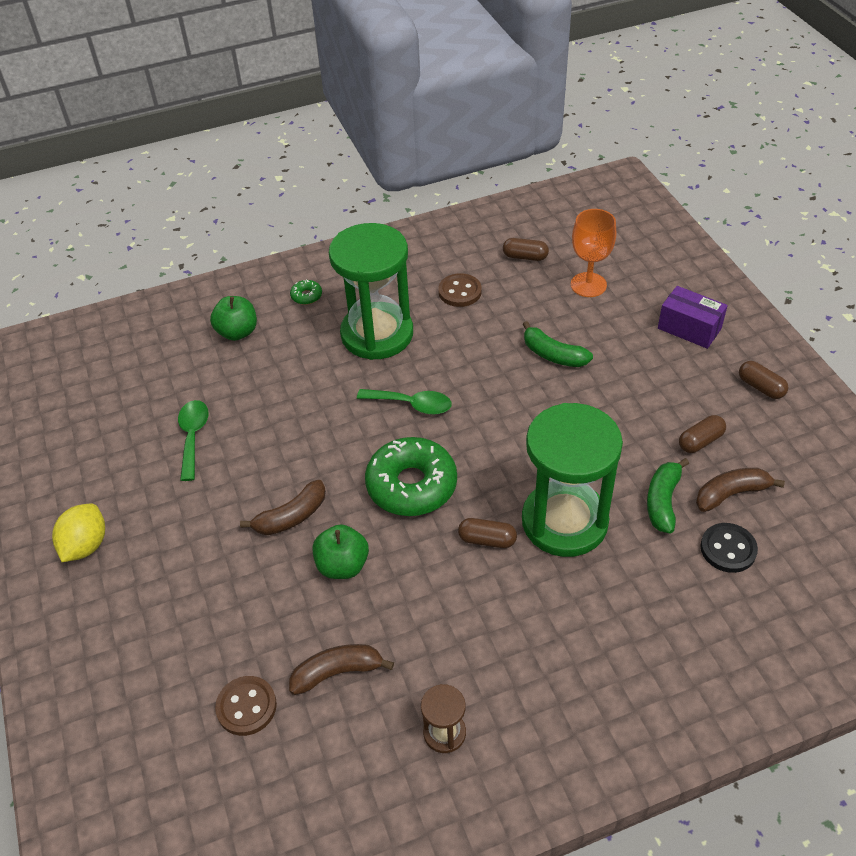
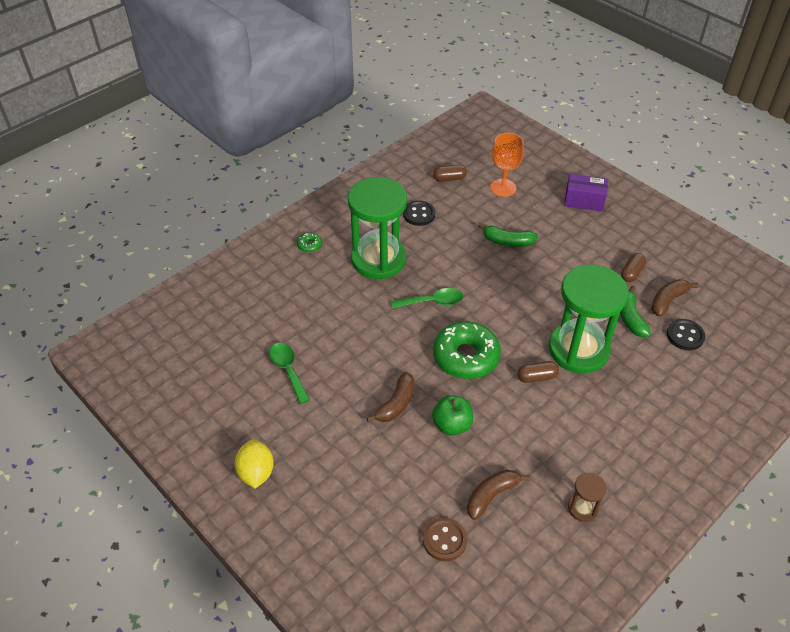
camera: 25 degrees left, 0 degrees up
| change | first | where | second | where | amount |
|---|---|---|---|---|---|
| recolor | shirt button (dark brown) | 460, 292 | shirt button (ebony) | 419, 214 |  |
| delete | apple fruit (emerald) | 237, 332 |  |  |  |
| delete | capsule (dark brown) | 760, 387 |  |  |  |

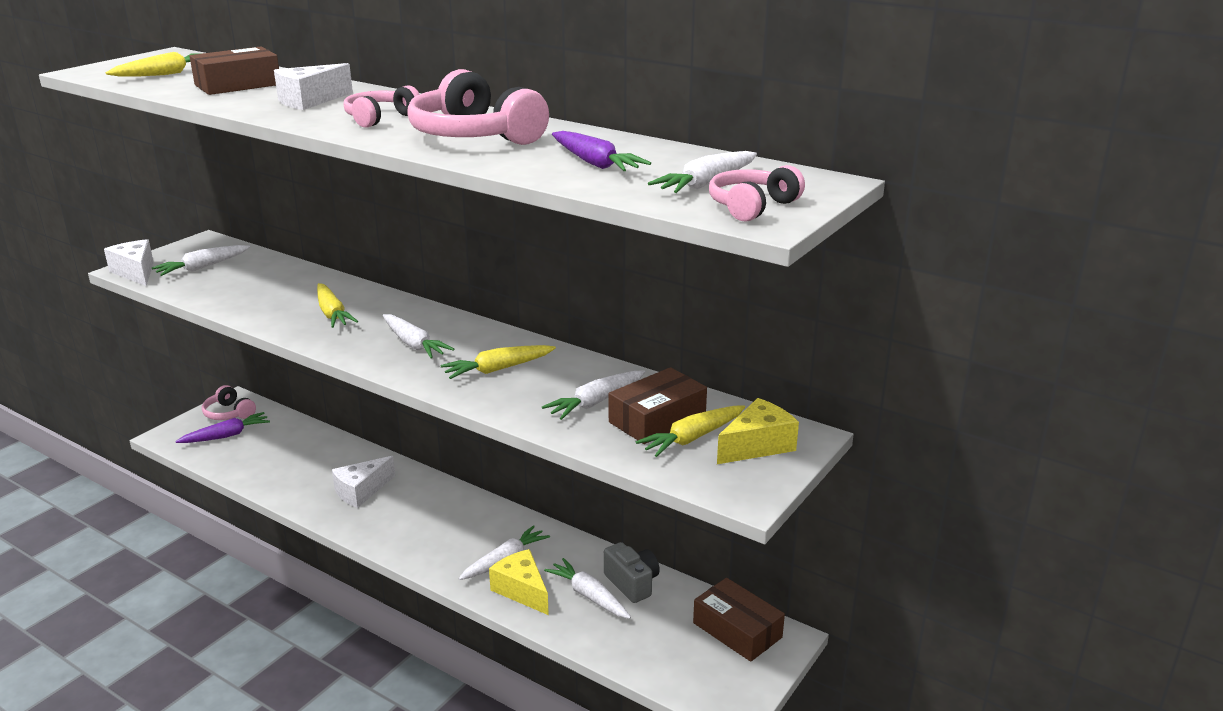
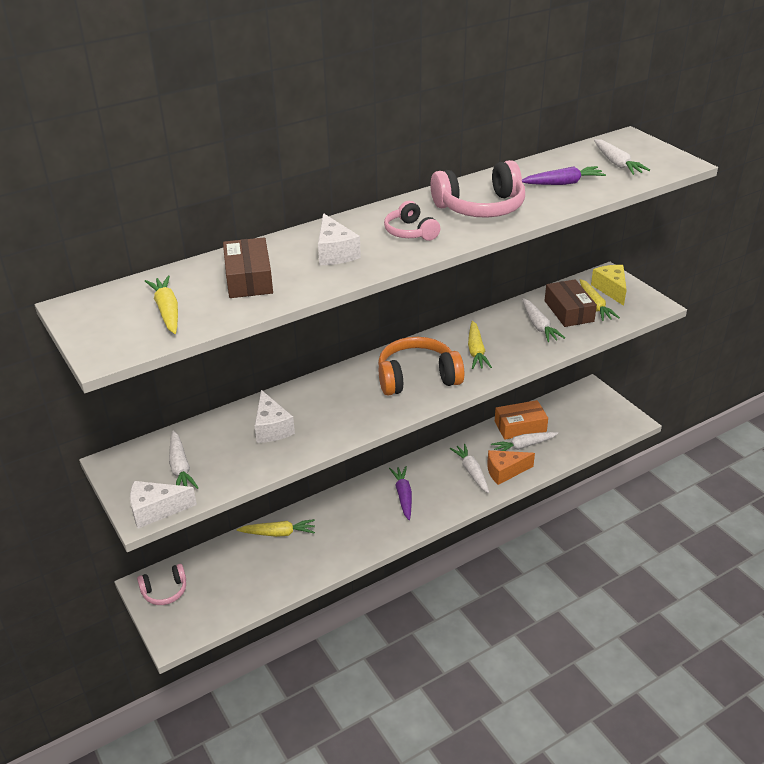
camera: 65 degrees left, 10 degrees up
| change | first | where | second | where | amount |
|---|---|---|---|---|---|
| move | root vegetable (bright yellow) | 332, 313 |  | 278, 533 |  |
| move | cheese (pure white) | 361, 491 |  | 271, 428 |  |
| replace | root vegetable (pure white) | 414, 344 | headset (orange) | 417, 378 |  |
| move | root vegetable (royal purple) | 226, 435 |  | 403, 496 |  |
| recolor | cheese (bright yellow) | 522, 590 | cheese (orange) | 505, 471 |  |
| replace | compact camera (grey) | 632, 583 | package (orange) | 520, 426 |  |
| delete | package (dark brown) | 737, 630 |  |  |  |
| delete | headset (rose-pink) | 752, 207 |  |  |  |

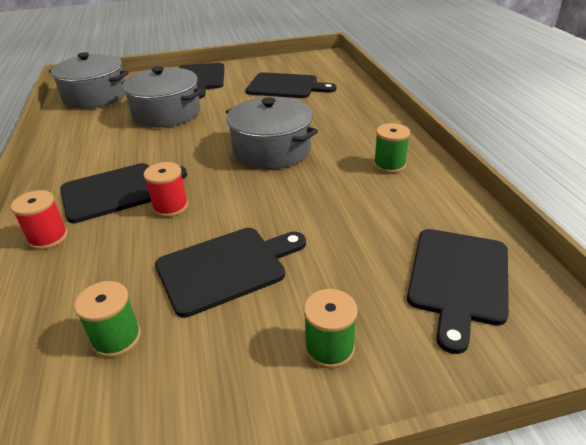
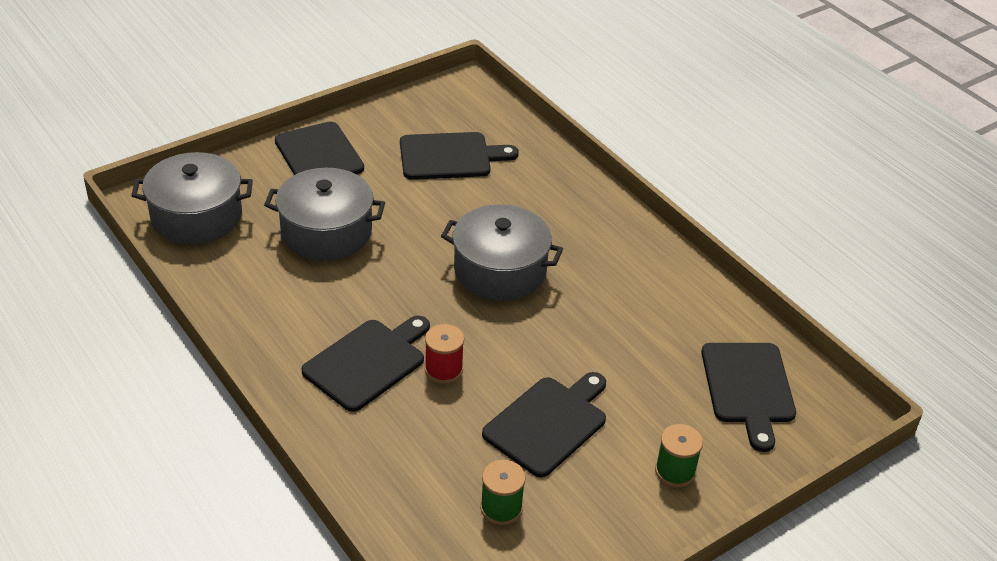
camera: 25 degrees left, 5 degrees up
| change | first | where | second | where | amount |
|---|---|---|---|---|---|
| delete | reel of thread (red) | 48, 237 |  |  |  |
| delete | reel of thread (emerald) | 389, 165 |  |  |  |

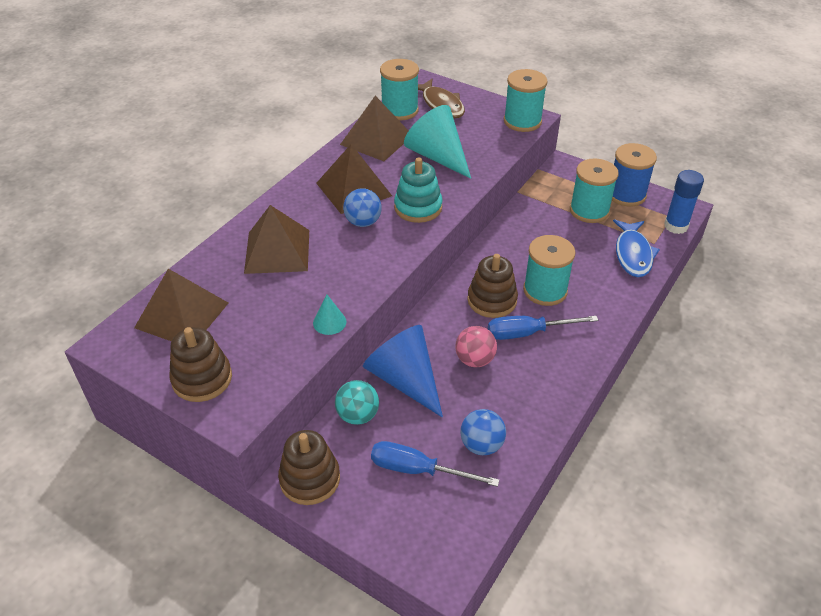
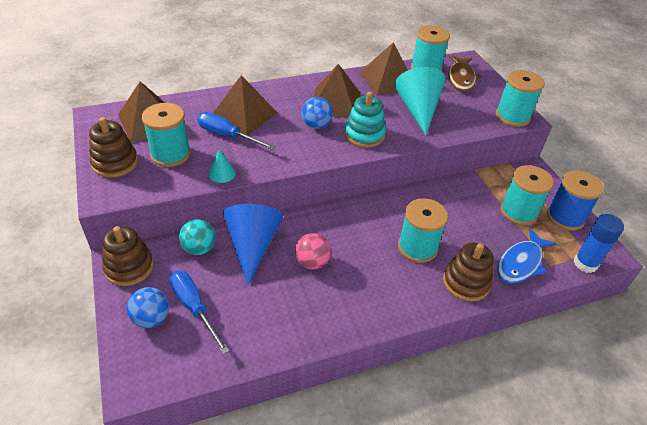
camera: 35 degrees right, 0 degrees up
| change | first | where | second | where | amount |
|---|---|---|---|---|---|
| move | play ball (blue) | 481, 445 |  | 151, 318 |  |
| insert |  |  | reel of thread (aqua) | 170, 154 |  |
| move | screwdriver (blue) | 528, 333 |  | 227, 135 |  |
| move | stacking toy (dark brown) | 492, 300 |  | 466, 282 |  |

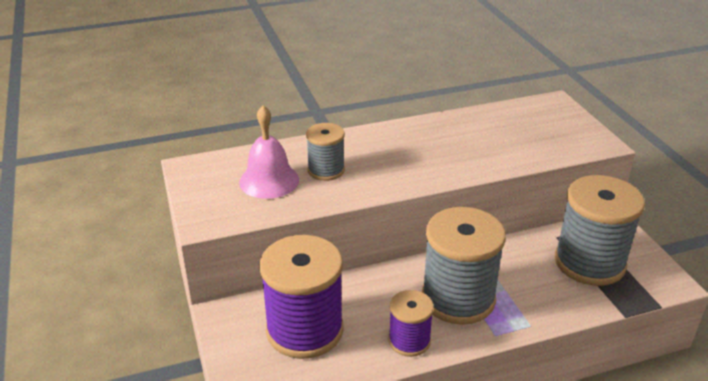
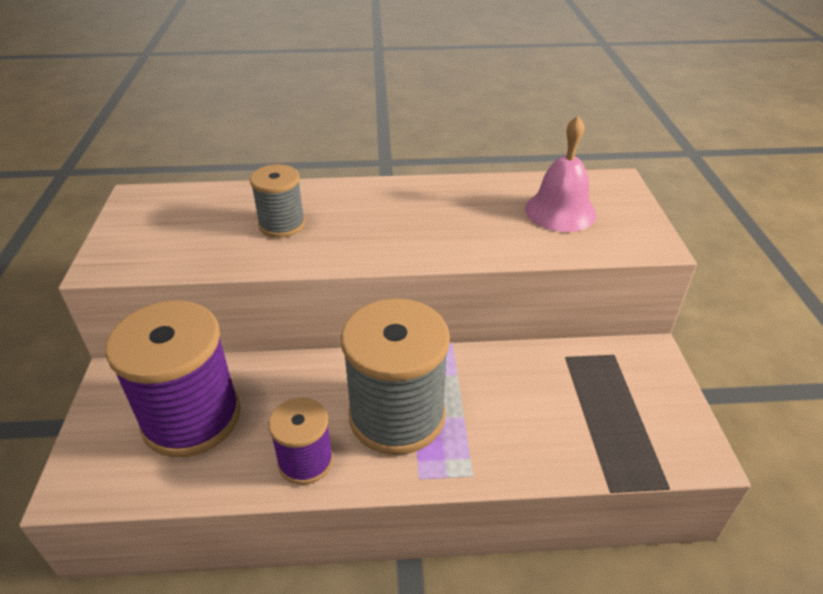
camera: 15 degrees right, 5 degrees up
| change | first | where | second | where | amount |
|---|---|---|---|---|---|
| move | hand bell (rose-pink) | 269, 180 |  | 560, 211 |  |
| delete | reel of thread (grey) | 589, 262 |  |  |  |

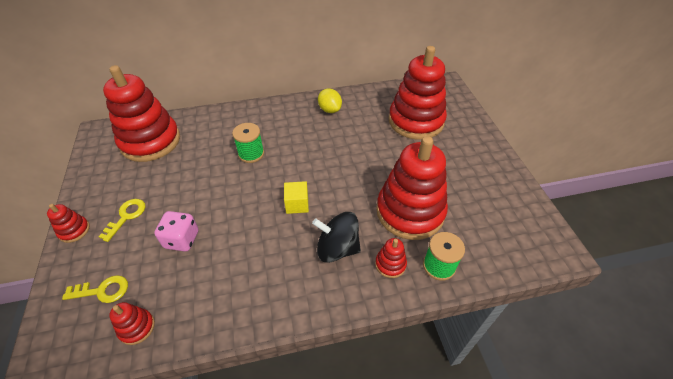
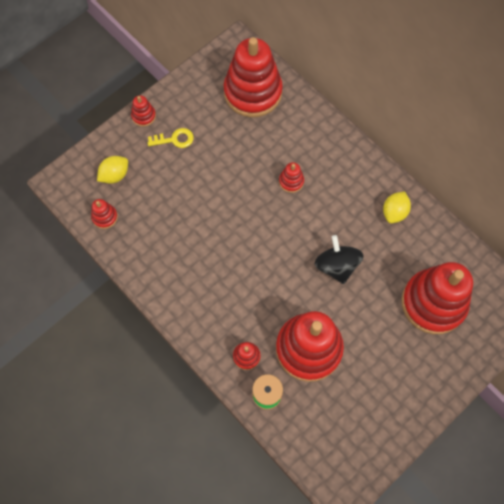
camera: 60 degrees right, 20 degrees up
| change | first | where | second | where | amount |
|---|---|---|---|---|---|
| replace | latchkey (bright yellow) | 102, 291 | citrus fruit (bright yellow) | 115, 175 |  |
| replace | reel of thread (emerald) | 251, 154 | stacking toy (red) | 291, 181 |  |
| move | whirligig (ebony) | 337, 248 |  | 336, 266 |  |
| delete | dice (rose-pink) | 182, 239 |  |  |  |
| delete | solid cube (bright yellow) | 297, 204 |  |  |  |

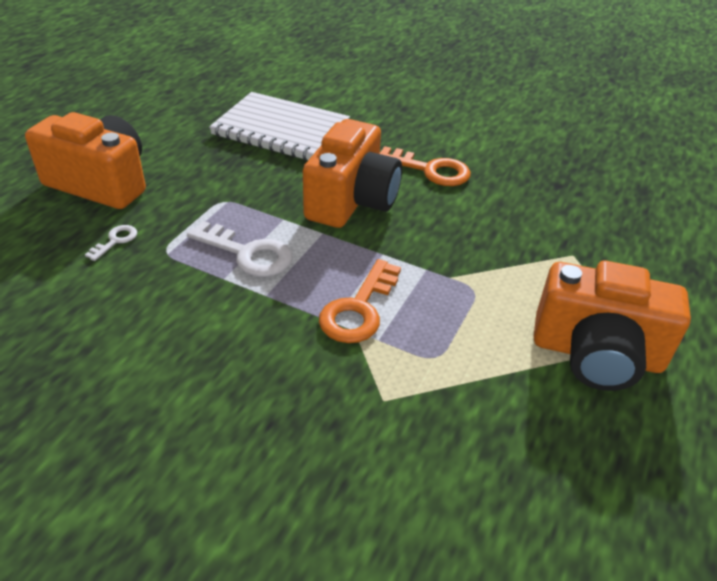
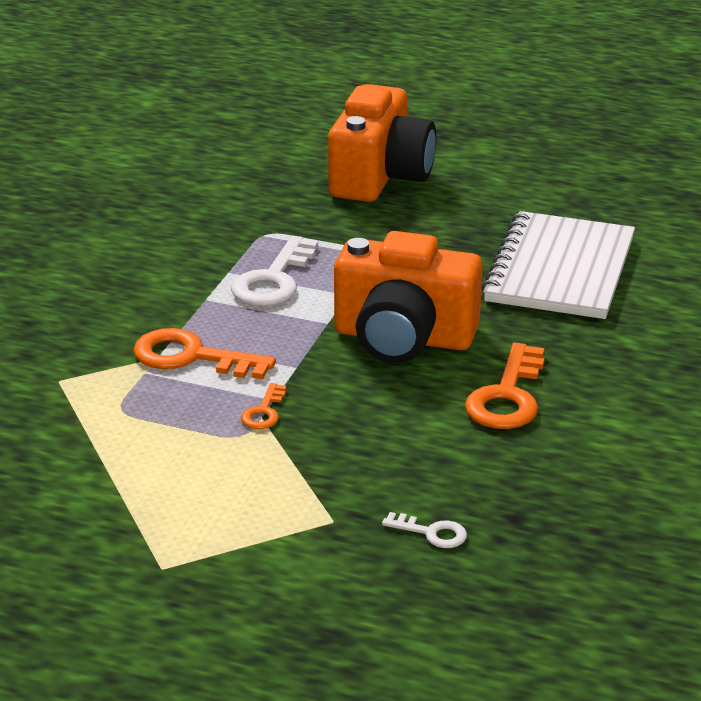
camera: 85 degrees right, 10 degrees down
| change | first | where | second | where | amount |
|---|---|---|---|---|---|
| insert |  |  | latchkey (orange) | 264, 412 |  |
| move | latchkey (pure white) | 115, 241 |  | 432, 533 |  |
| delete | compact camera (orange) | 596, 354 |  |  |  |

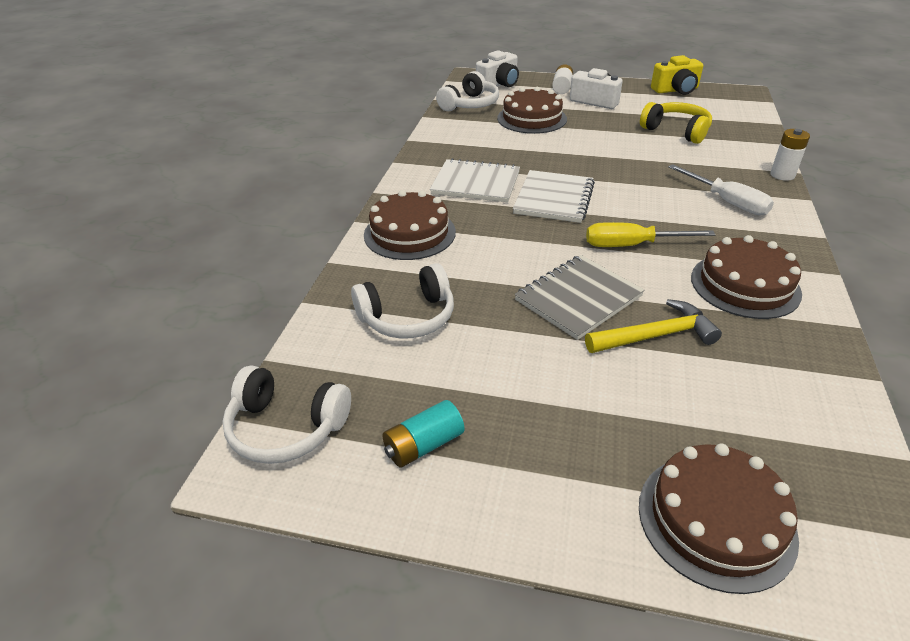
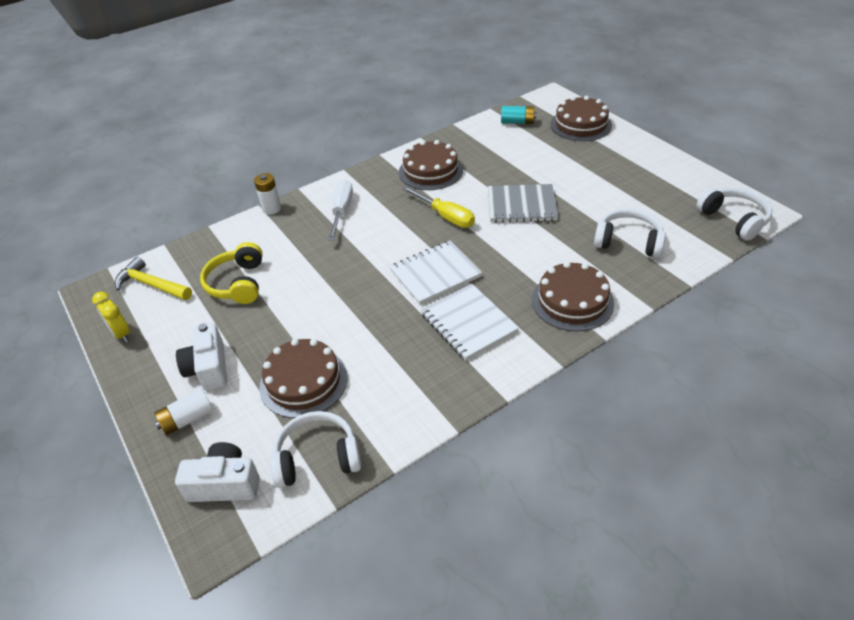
camera: 135 degrees left, 5 degrees up
| change | first | where | second | where | amount |
|---|---|---|---|---|---|
| replace | compact camera (bright yellow) | 676, 90 | alarm clock (bright yellow) | 121, 334 |  |
| move | claw hammer (bright yellow) | 656, 335 |  | 151, 284 |  |
| move | AA battery (aqua) | 423, 445 |  | 517, 122 |  |

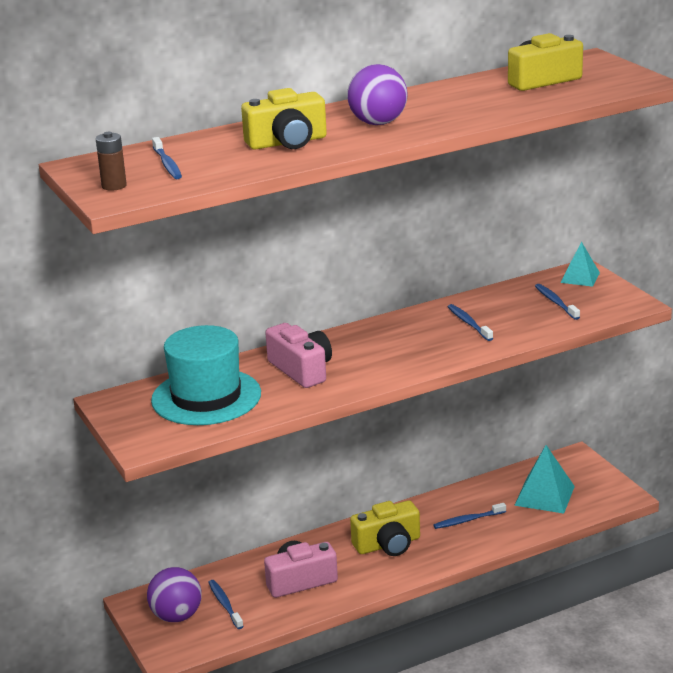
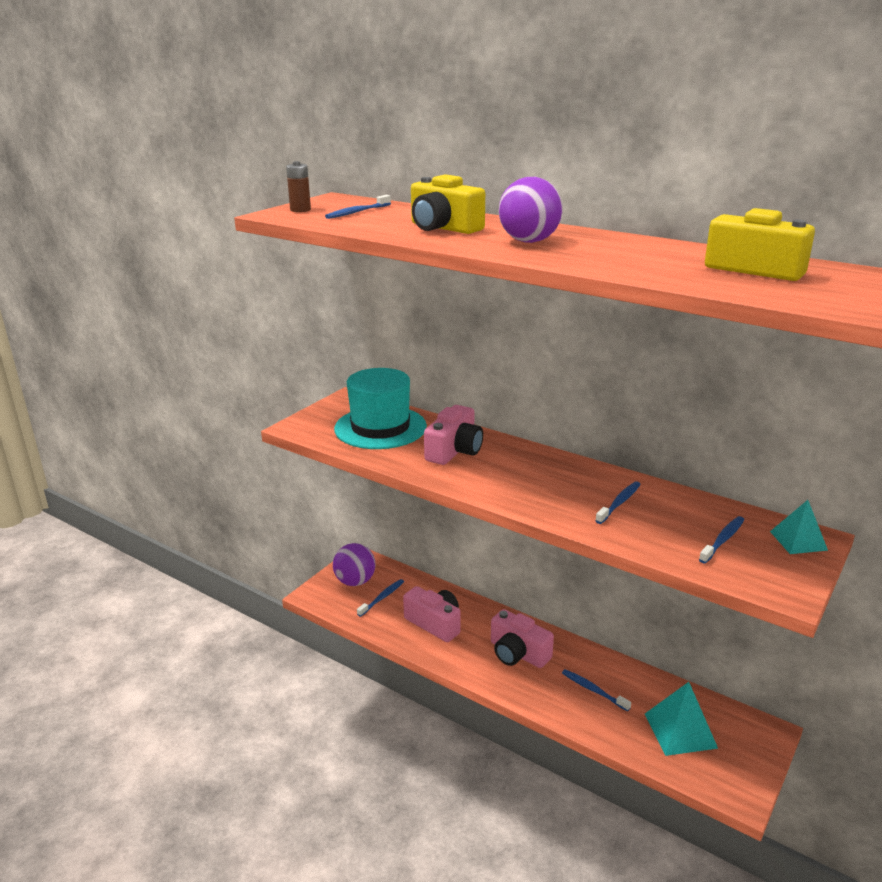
camera: 60 degrees right, 0 degrees up
| change | first | where | second | where | amount |
|---|---|---|---|---|---|
| recolor | compact camera (bright yellow) | 388, 544 | compact camera (rose-pink) | 518, 653 |  |

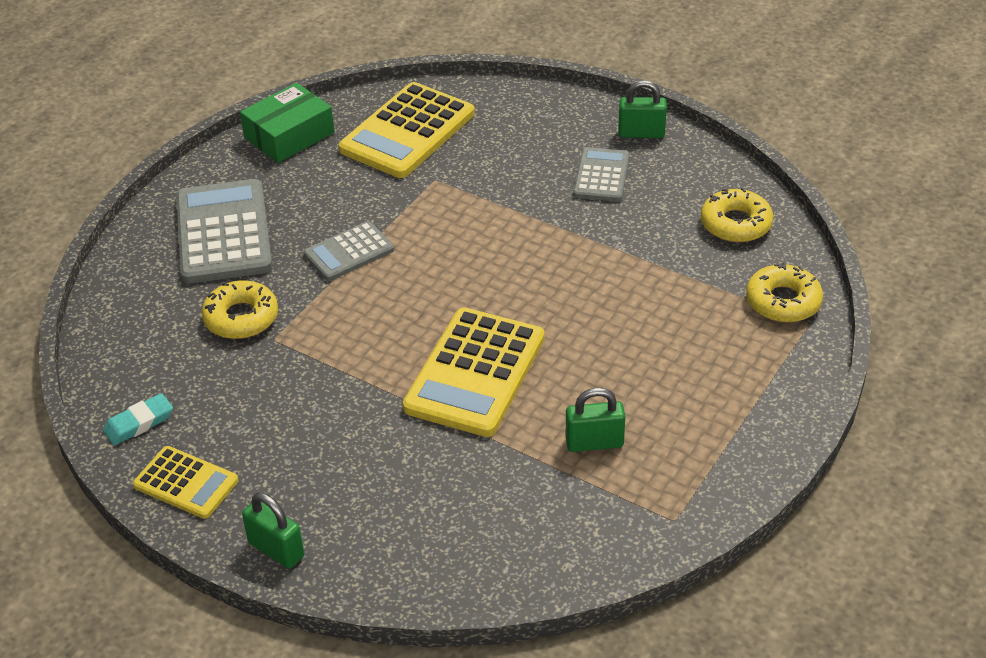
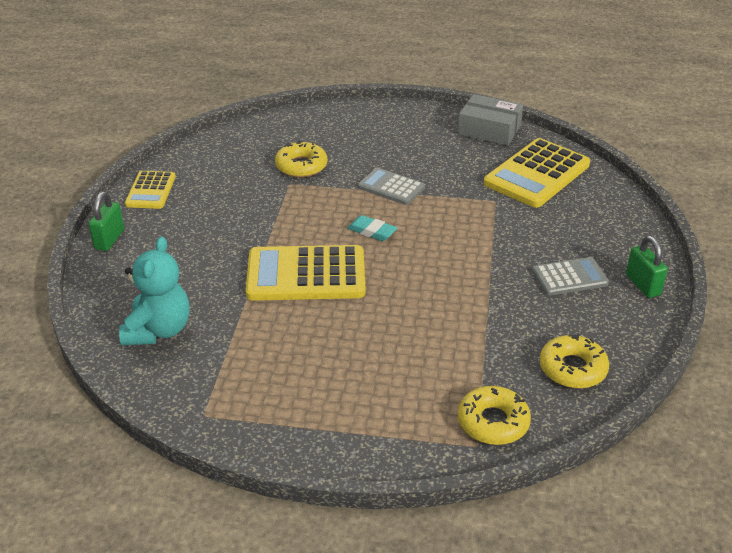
camera: 65 degrees right, 5 degrees down
| change | first | where | second | where | amount |
|---|---|---|---|---|---|
| insert |  |  | teddy (aqua) | 158, 330 |  |
| move | eraser (aqua) | 139, 423 |  | 372, 231 |  |
| recolor | package (emerald) | 289, 135 | package (grey) | 489, 130 |  |
| rotate | calculator (bright yellow) | 407, 132 |  | 537, 174 | 60 degrees counterclockwise |
| delete | calculator (grey) | 223, 233 |  |  |  |
| delete | padlock (emerald) | 594, 443 |  |  |  |

